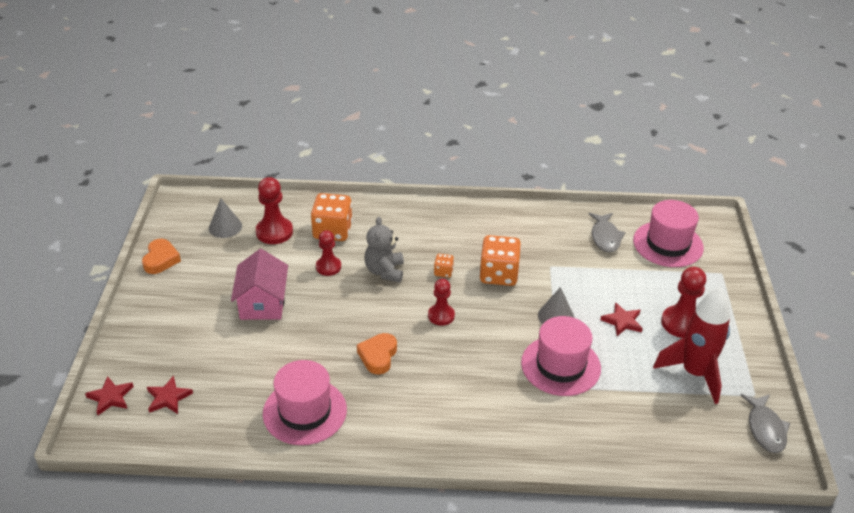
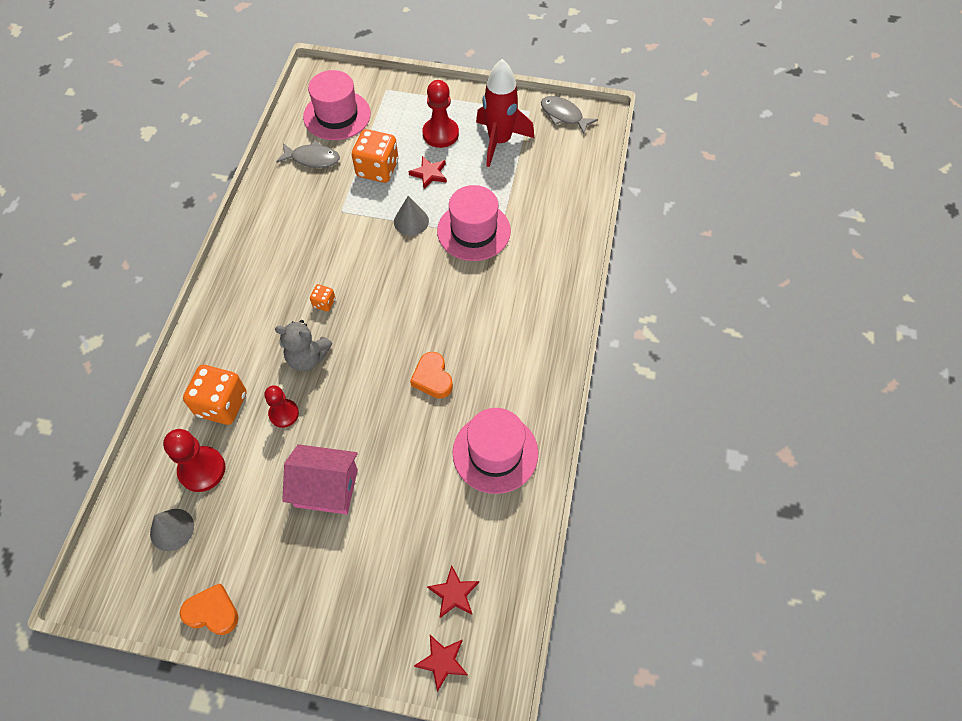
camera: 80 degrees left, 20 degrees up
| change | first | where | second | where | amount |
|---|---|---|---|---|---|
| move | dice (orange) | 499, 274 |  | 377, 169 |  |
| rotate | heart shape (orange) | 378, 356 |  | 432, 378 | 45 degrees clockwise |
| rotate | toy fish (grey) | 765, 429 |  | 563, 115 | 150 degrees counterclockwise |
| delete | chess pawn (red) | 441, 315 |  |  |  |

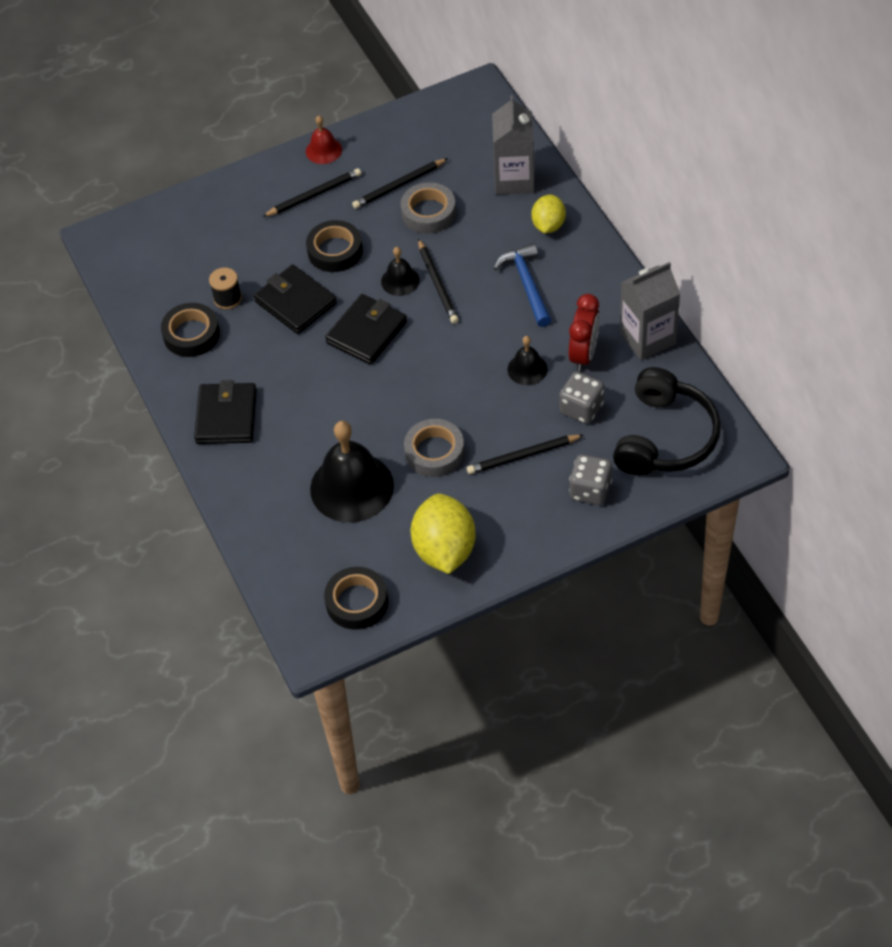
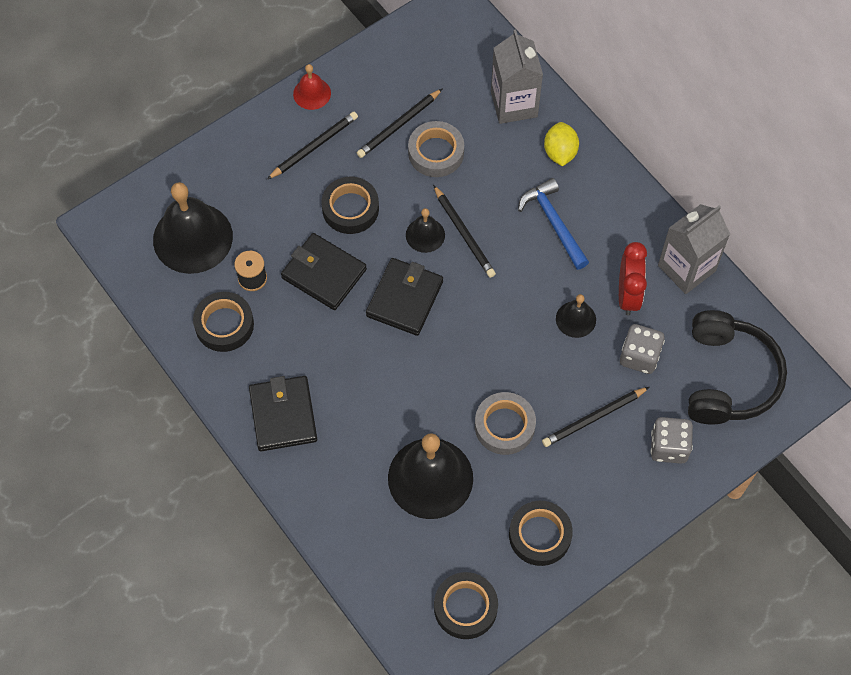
camera: 15 degrees left, 10 degrees up
| change | first | where | second | where | amount |
|---|---|---|---|---|---|
| insert |  |  | hand bell (ebony) | 192, 238 |  |
| replace | citrus fruit (bright yellow) | 444, 550 | tape (ebony) | 540, 535 |  |

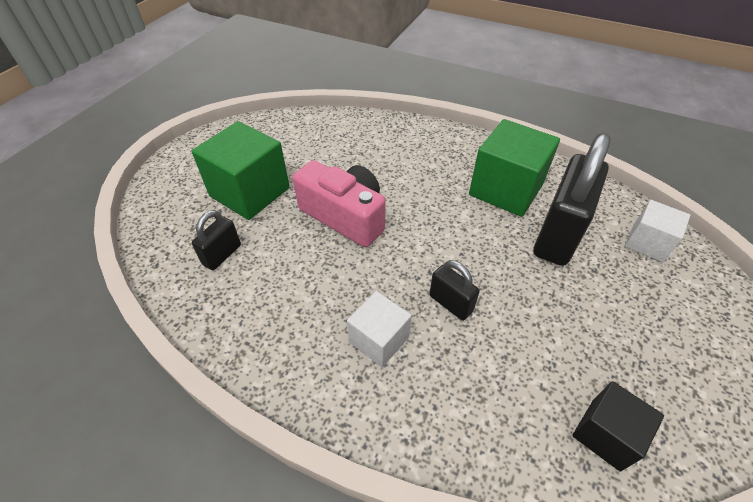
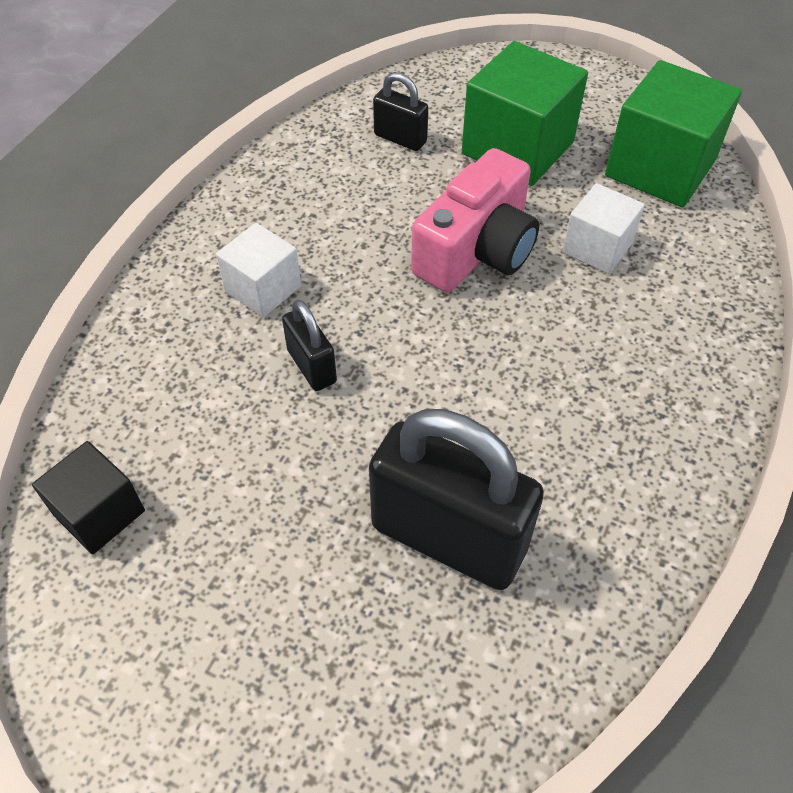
camera: 90 degrees right, 5 degrees up
| change | first | where | second | where | amount |
|---|---|---|---|---|---|
| rotate | padlock (ebony) | 450, 303 |  | 311, 366 | 75 degrees counterclockwise |
| move | solid cube (pure white) | 647, 243 |  | 597, 247 |  |
| move | solid cube (emerald) | 506, 189 |  | 660, 168 |  |

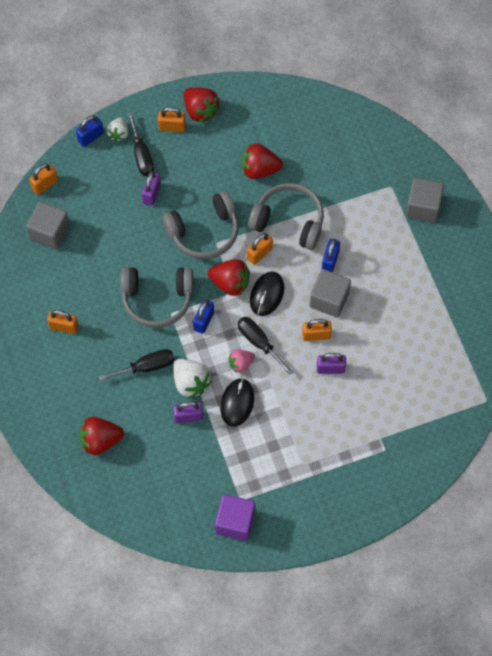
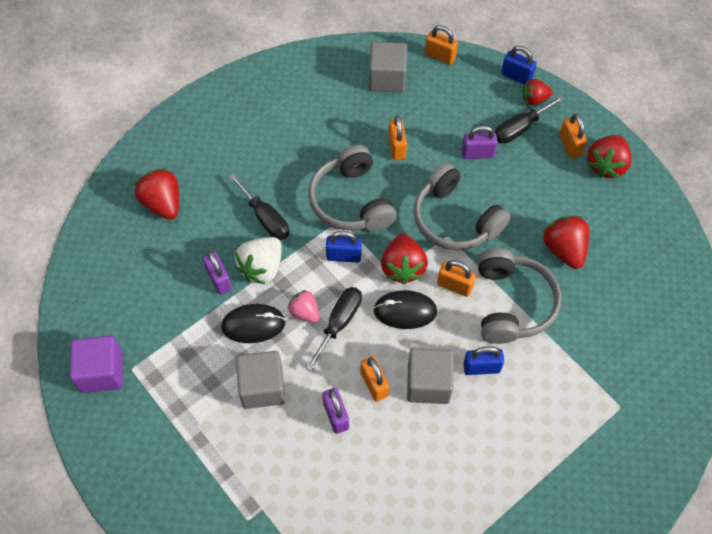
camera: 70 degrees right, 5 degrees down
| change | first | where | second | where | amount |
|---|---|---|---|---|---|
| move | solid cube (grey) | 423, 207 |  | 262, 387 |  |
| move | padlock (orange) | 64, 327 |  | 396, 147 |  |
| recolor | toy strawberry (pure white) | 118, 133 | toy strawberry (red) | 534, 99 |  |

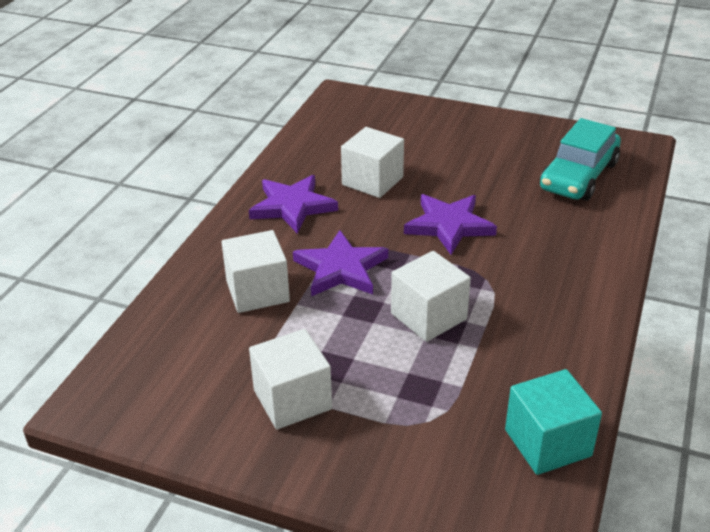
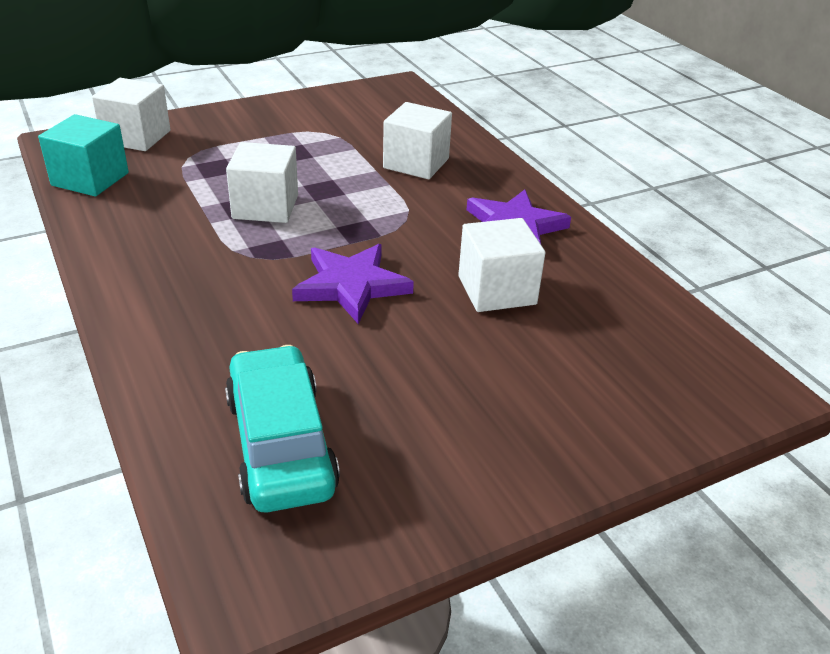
camera: 130 degrees right, 0 degrees up
| change | first | where | second | where | amount |
|---|---|---|---|---|---|
| move | solid cube (pure white) | 292, 399 |  | 136, 137 |  |
| delete | five-pointed star (royal purple) | 341, 269 |  |  |  |

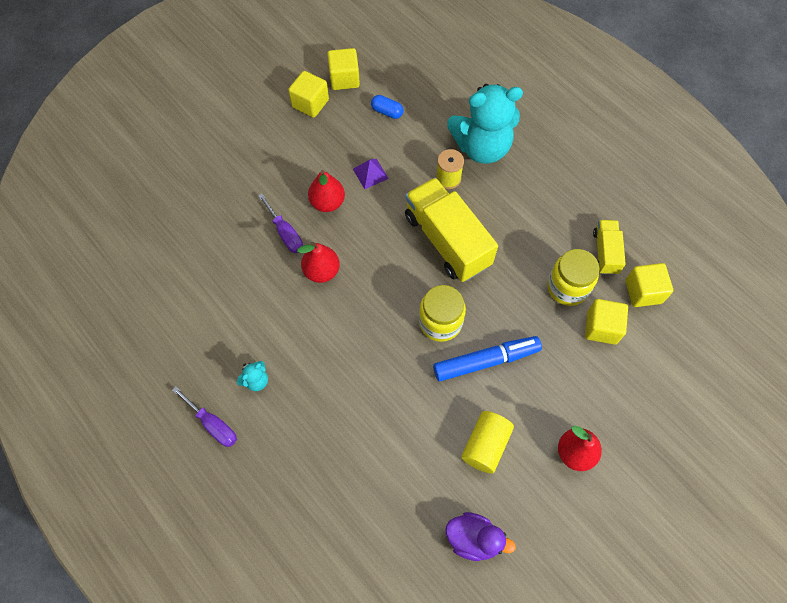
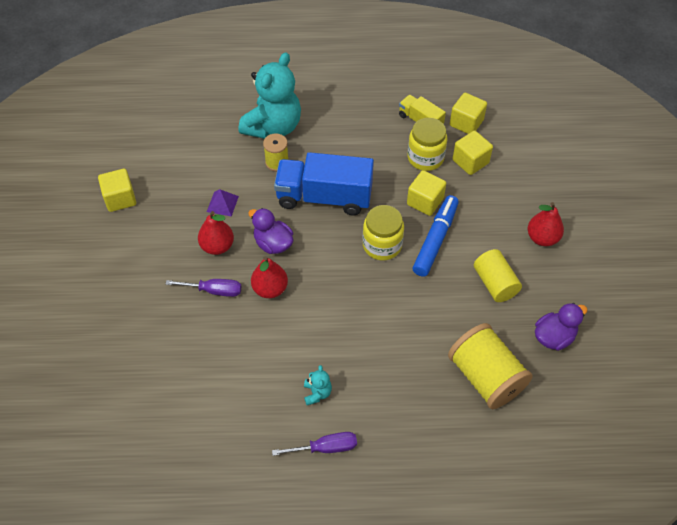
camera: 50 degrees left, 10 degrees down
| change | first | where | second | where | amount |
|---|---|---|---|---|---|
| insert |  |  | duck (royal purple) | 273, 243 |  |
| recolor | toy truck (bright yellow) | 447, 240 | toy truck (blue) | 324, 197 |  |
| move | solid cube (bright yellow) | 344, 79 |  | 425, 201 |  |
| insert |  |  | reel of thread (bright yellow) | 485, 377 |  |
| delete | capsule (blue) | 387, 112 |  |  |  |

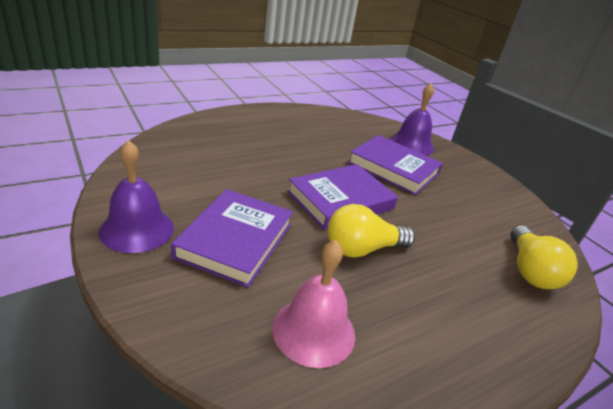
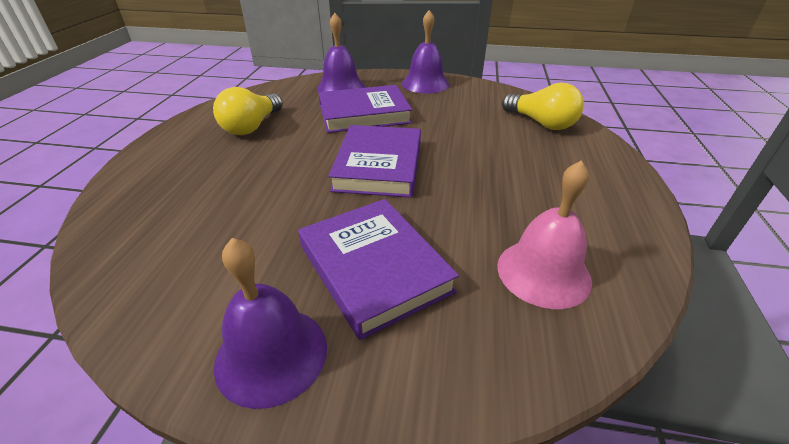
camera: 45 degrees left, 5 degrees up
| change | first | where | second | where | amount |
|---|---|---|---|---|---|
| move | bulb (bright yellow) | 362, 249 |  | 252, 126 |  |
| insert |  |  | hand bell (royal purple) | 425, 84 |  |

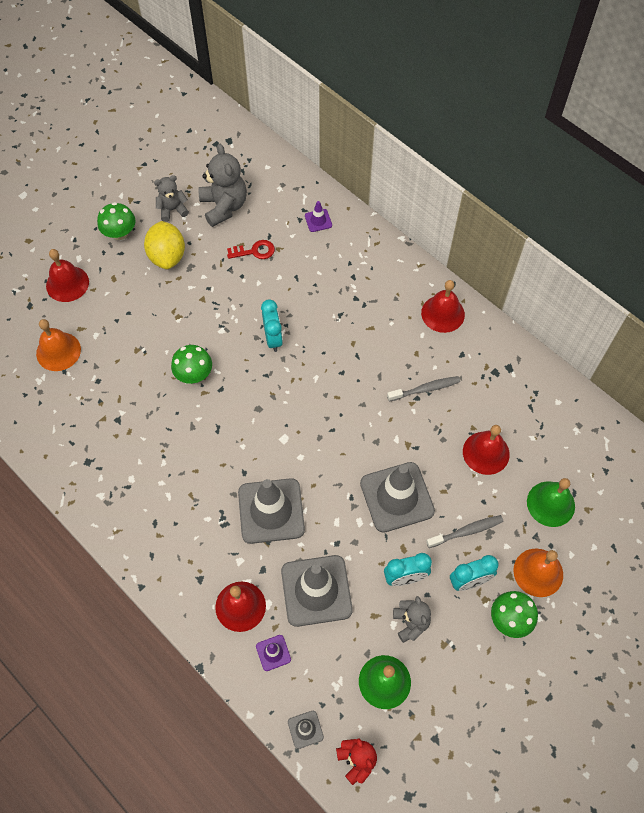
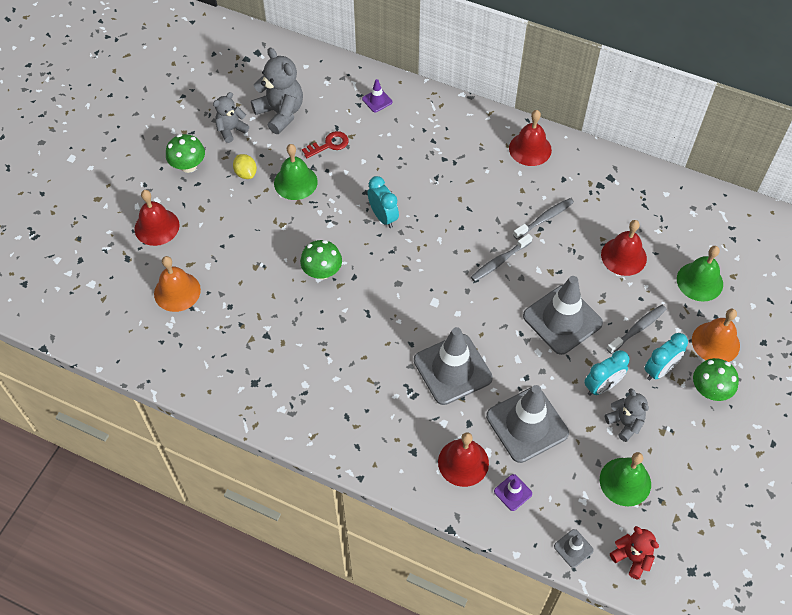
camera: 20 degrees left, 5 degrees down
| change | first | where | second | where | amount |
|---|---|---|---|---|---|
| resize | citrus fruit (bright yellow) | 167, 256 |  | 246, 173 | x0.56 |
| insert |  |  | hand bell (emerald) | 295, 182 |  |
| insert |  |  | dental brush (grey) | 499, 261 |  |

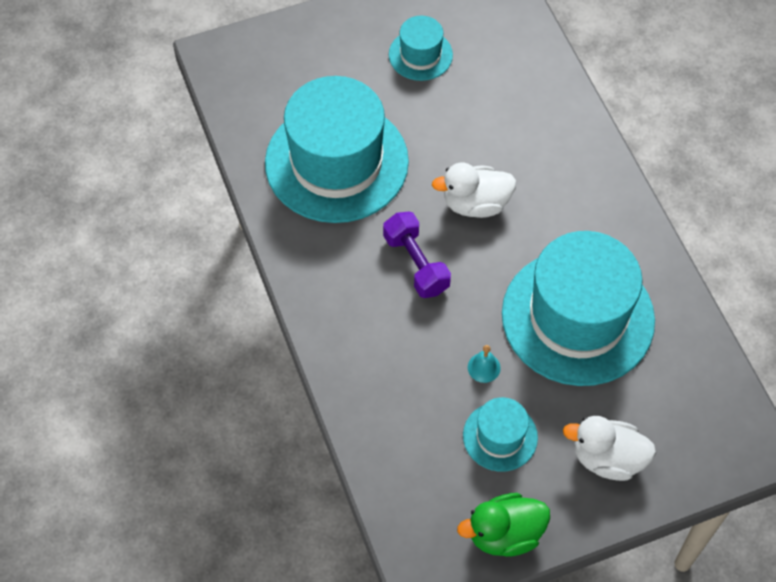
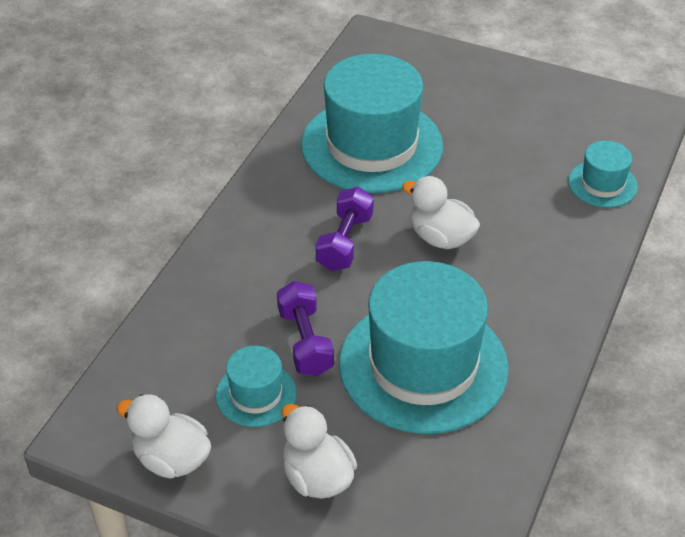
camera: 45 degrees right, 15 degrees down
| change | first | where | second | where | amount |
|---|---|---|---|---|---|
| recolor | duck (emerald) | 504, 534 | duck (pure white) | 171, 459 |  |
| replace | hand bell (aqua) | 484, 367 | free weight (royal purple) | 305, 341 |  |
| move | hat (aqua) | 420, 55 |  | 602, 184 |  |

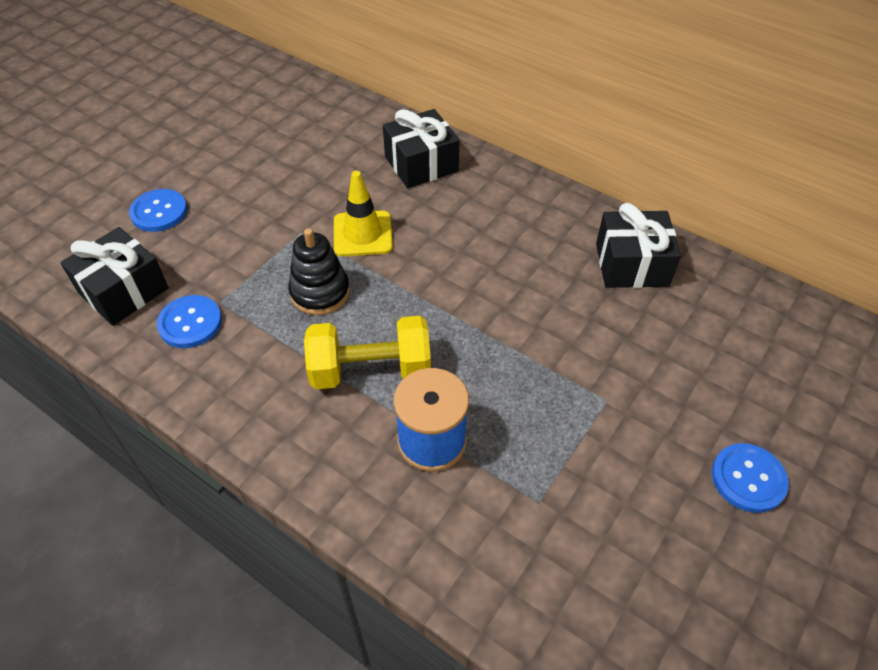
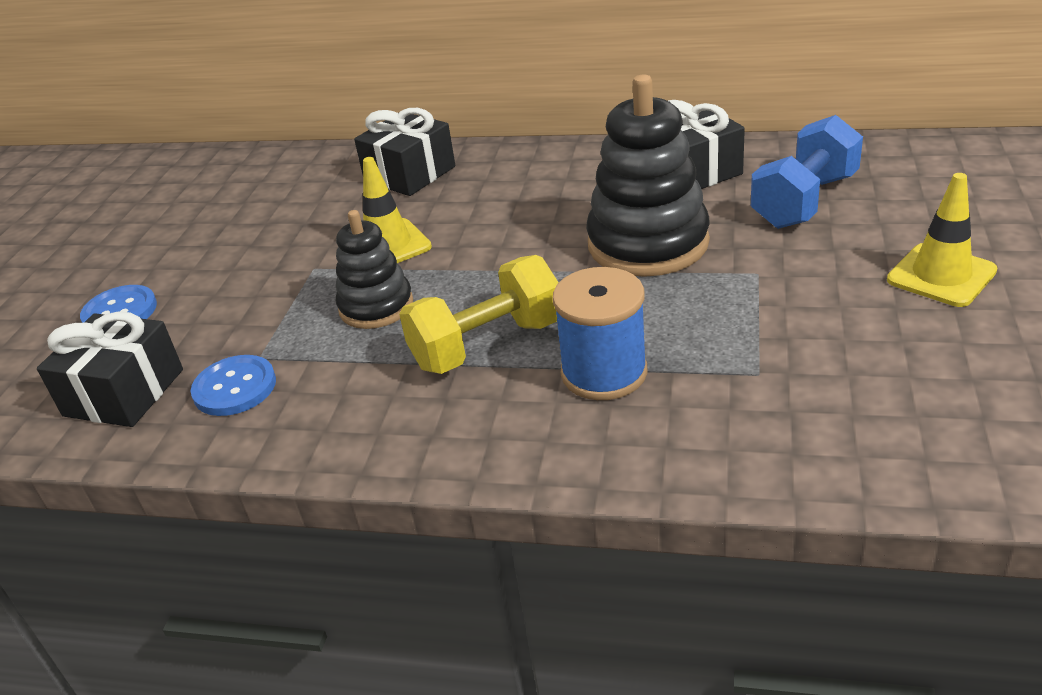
camera: 20 degrees left, 15 degrees down
| change | first | where | second | where | amount |
|---|---|---|---|---|---|
| insert |  |  | stacking toy (ebony) | 648, 243 |  |
| insert |  |  | free weight (blue) | 804, 201 |  |
| replace | shirt button (blue) | 748, 479 | traffic cone (bright yellow) | 941, 275 |  |

